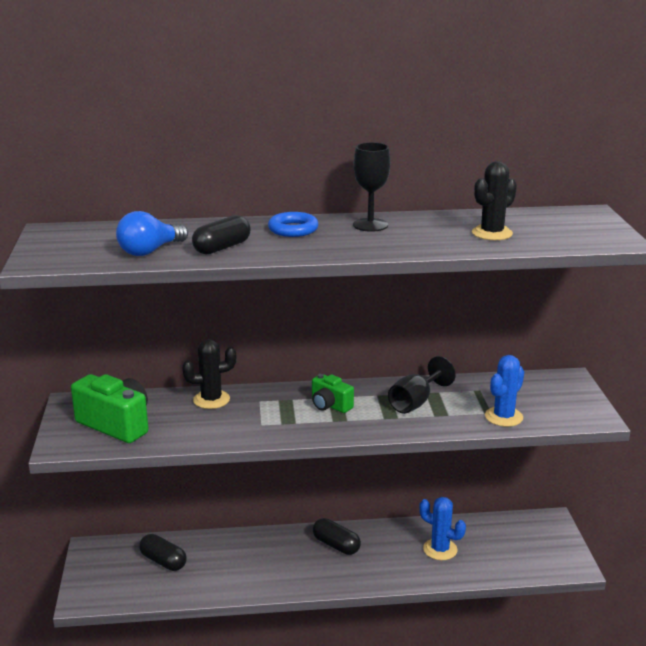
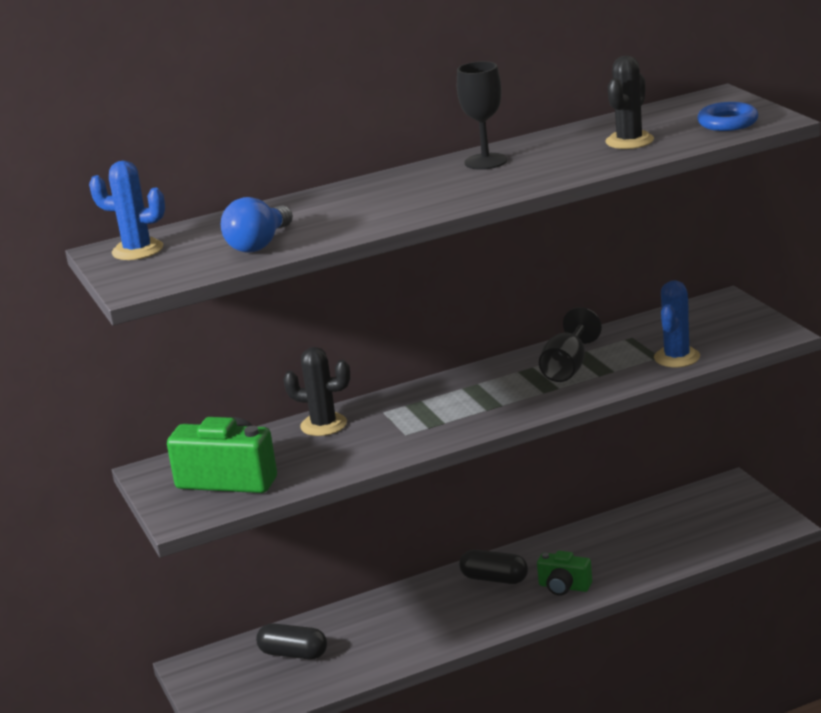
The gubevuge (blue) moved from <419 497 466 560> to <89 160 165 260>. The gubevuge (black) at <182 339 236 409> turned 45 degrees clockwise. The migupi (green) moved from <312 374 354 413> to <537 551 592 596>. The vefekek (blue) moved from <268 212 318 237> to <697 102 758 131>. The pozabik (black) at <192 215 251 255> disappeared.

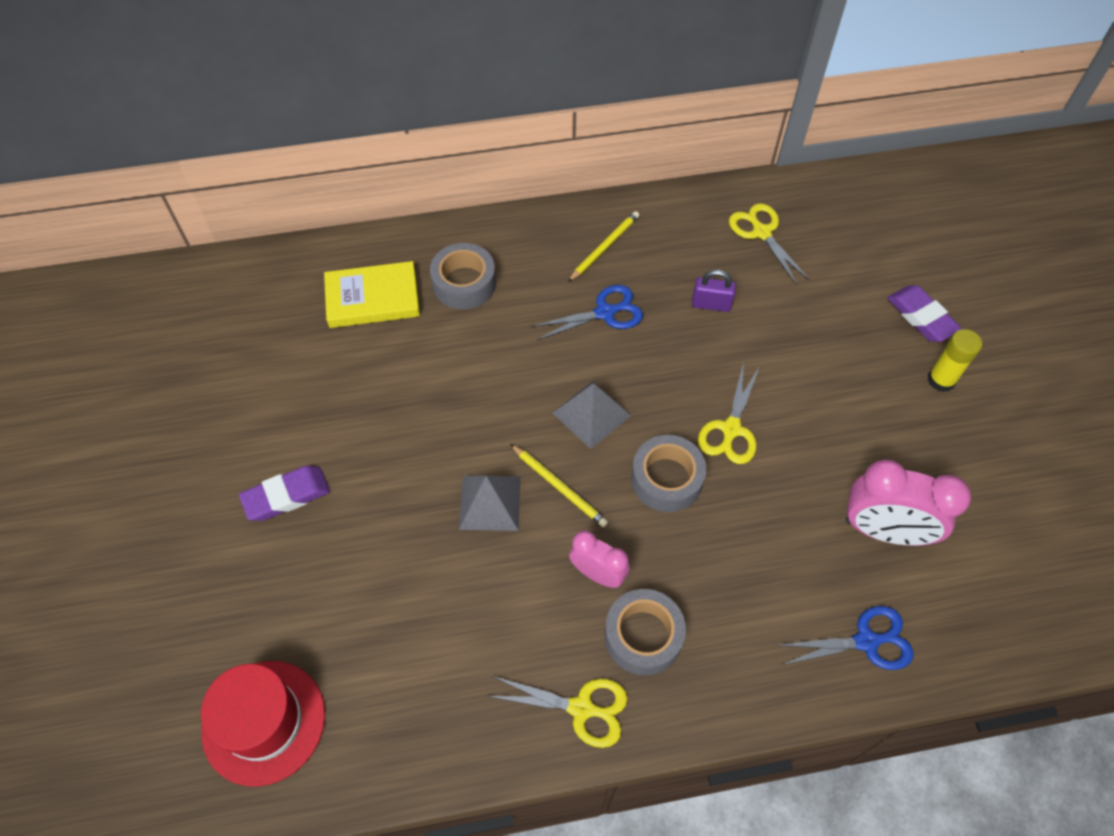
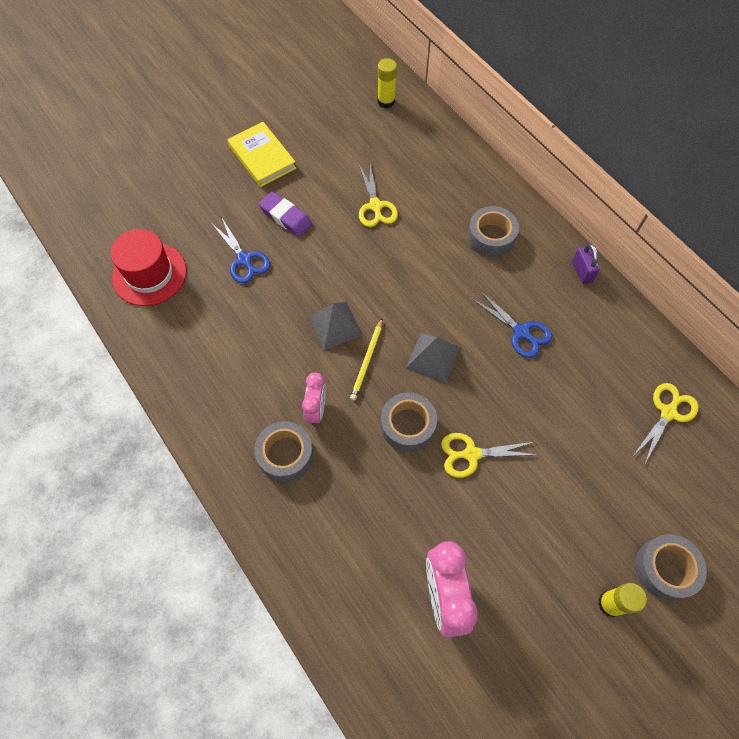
The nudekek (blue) moved from <775 606 914 670> to <211 218 270 283>. The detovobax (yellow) moved from <324 261 420 328> to <227 122 296 187>. The nudekek (yellow) moved from <488 676 628 748> to <359 164 398 227>. The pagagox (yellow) at <377 58 397 108> appeared. The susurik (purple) moved from <692 270 736 312> to <572 244 600 284>. The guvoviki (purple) at <887 285 962 342> was replaced by the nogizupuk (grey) at <635 534 707 600>. The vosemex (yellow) at <568 211 639 282> disappeared.

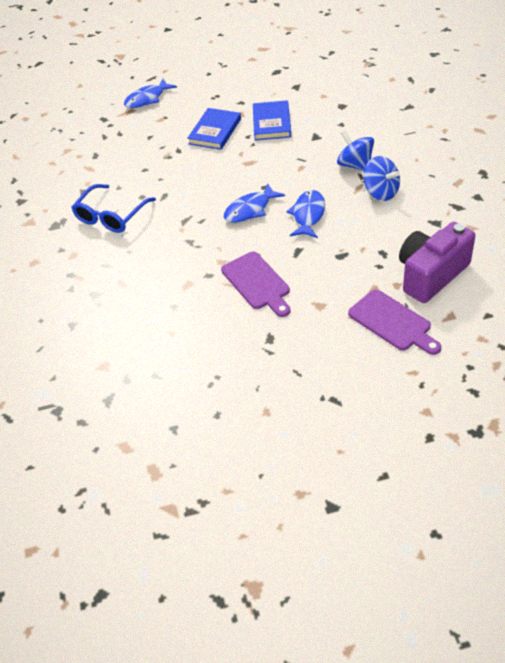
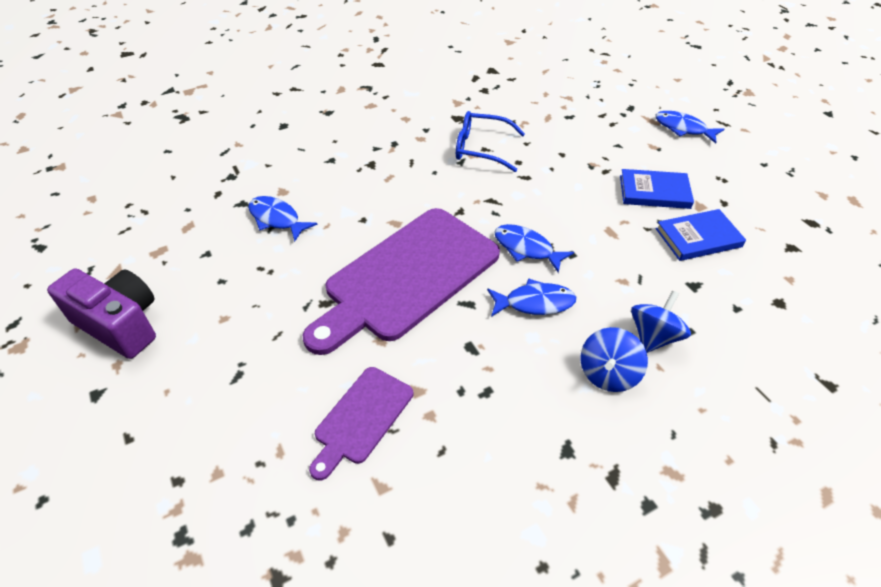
The migupi (purple) moved from <399 222 475 303> to <47 268 156 359>. The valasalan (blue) at <248 196 317 242> appeared. The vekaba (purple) at <221 252 290 317> changed to 2.02 times the size.

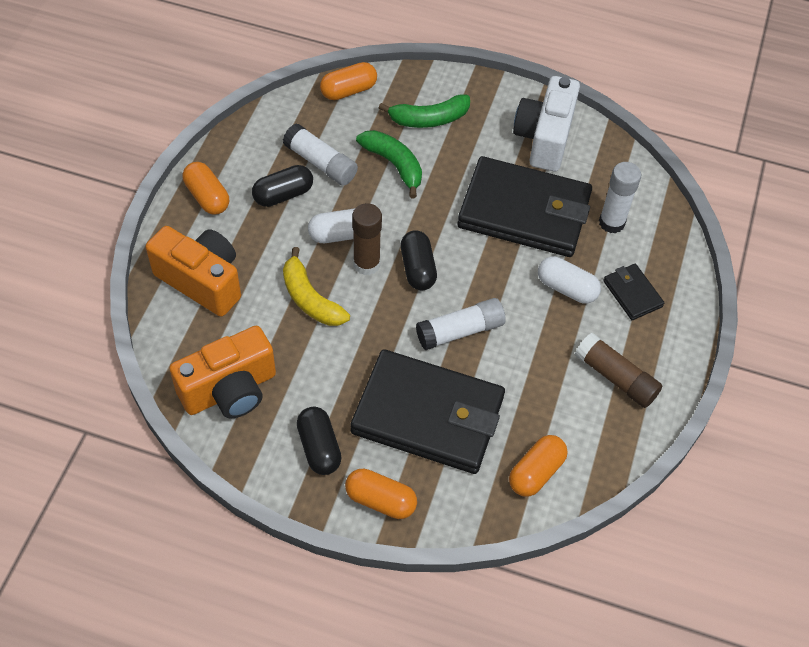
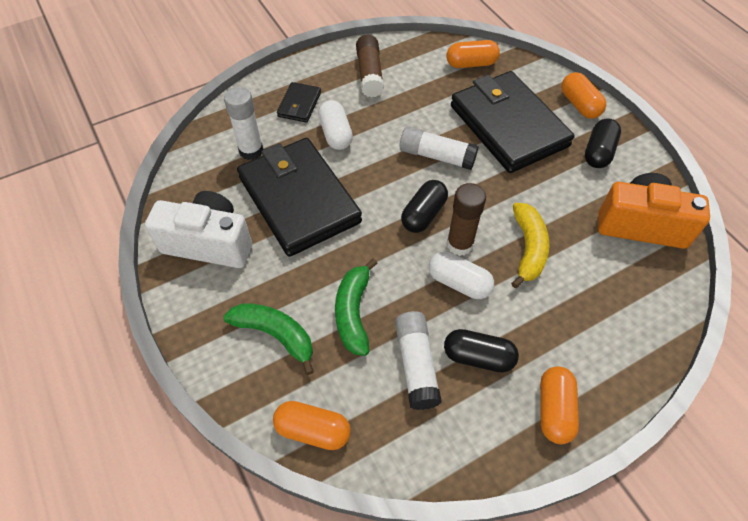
The migupi (white) at <513 76 580 171> turned 135 degrees counterclockwise. The migupi (orange) at <146 226 241 317> disappeared.

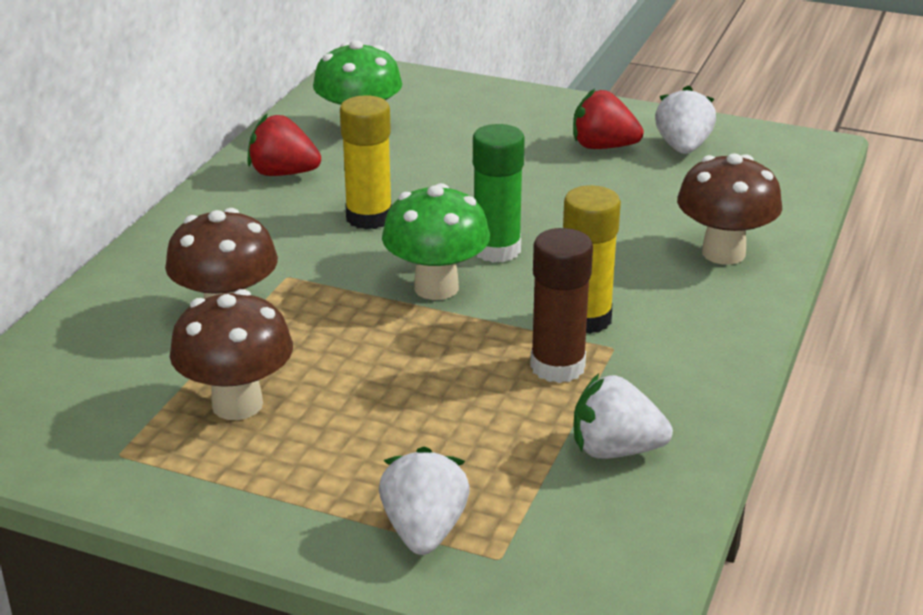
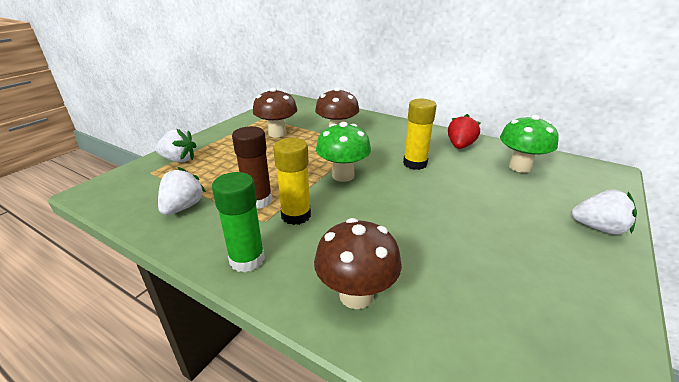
The pagagox (green) moved from <473 124 525 263> to <212 172 265 273>. The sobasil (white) moved from <655 85 716 154> to <571 189 637 235>. The sobasil (red) at <573 89 644 149> disappeared.

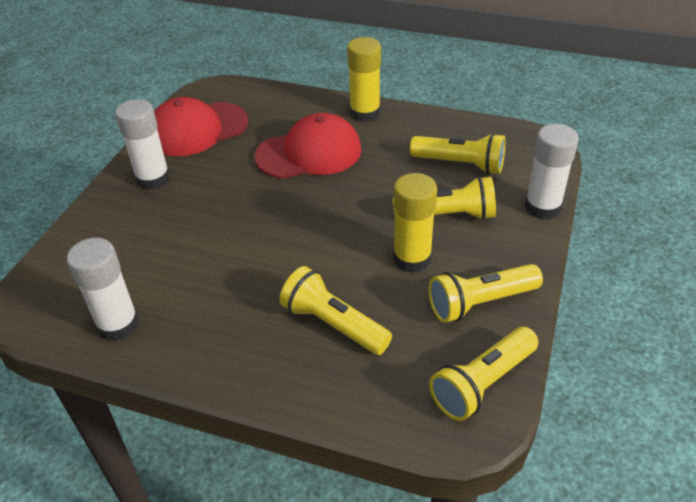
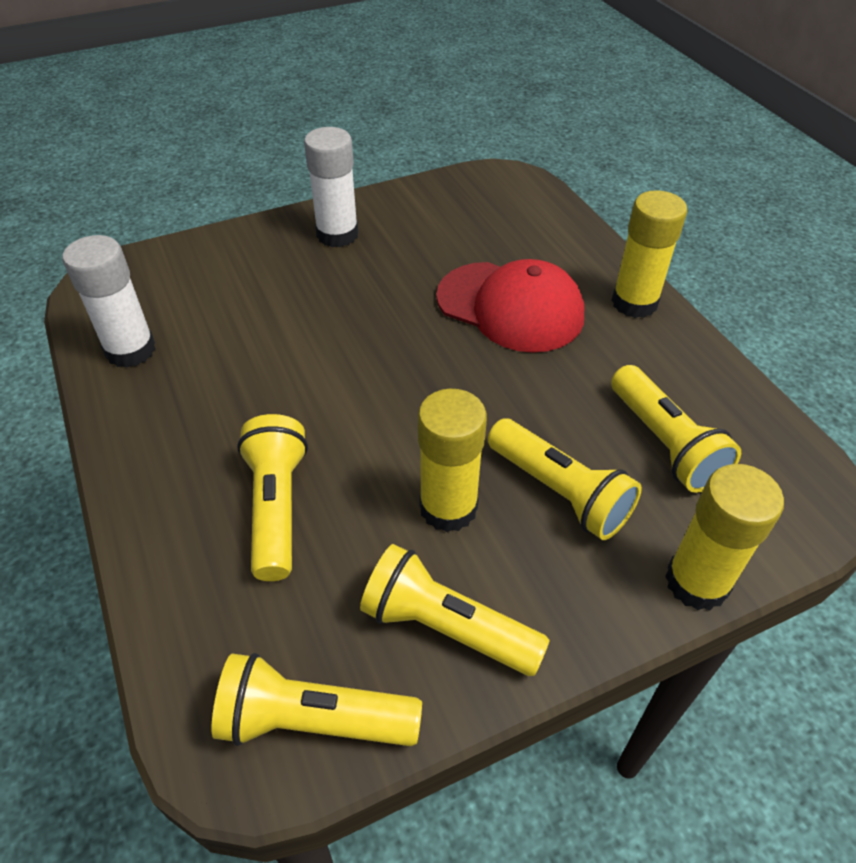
The pagagox (white) at <525 124 579 220> became the pagagox (yellow) at <665 464 784 610>. The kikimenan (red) at <154 97 248 156> disappeared.

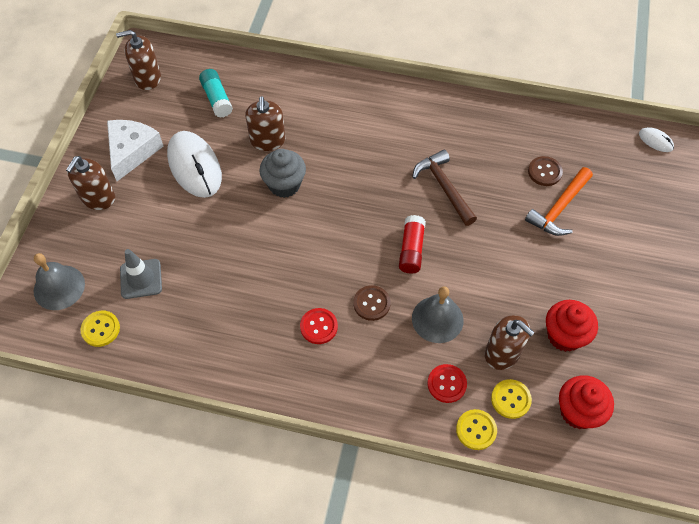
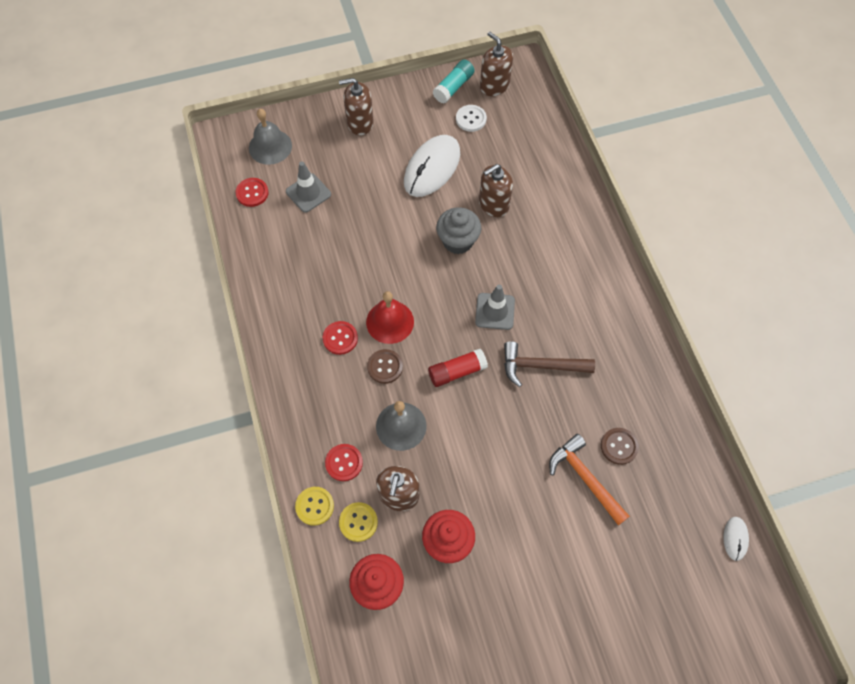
The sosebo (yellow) at <81 311 120 347> became the sosebo (red) at <236 178 268 207>. The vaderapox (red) at <366 291 414 344> appeared. The pagagox (turquoise) moved from <199 69 233 118> to <433 60 475 103>. The sosebo (white) at <456 105 487 132> appeared. The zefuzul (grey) at <475 285 515 330> appeared. The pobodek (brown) at <412 150 477 226> turned 120 degrees counterclockwise. The pobodek (orange) at <525 167 593 236> turned 45 degrees clockwise. The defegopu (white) at <107 120 164 181> disappeared.

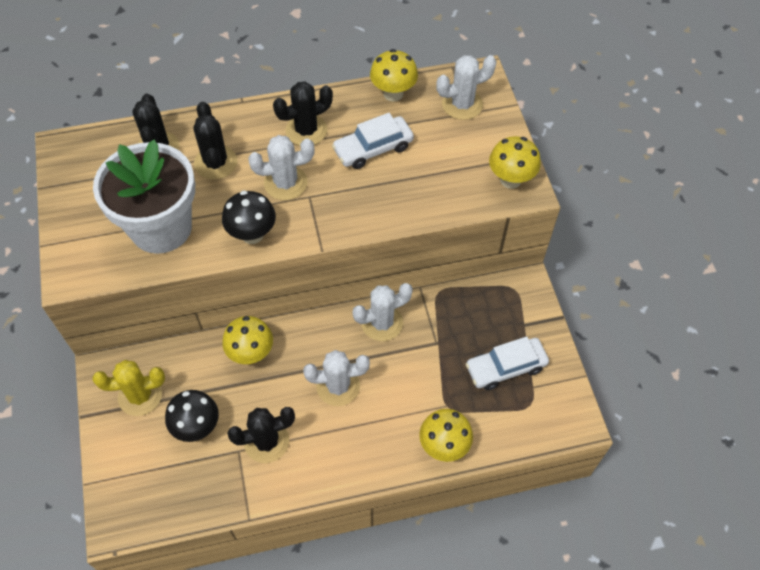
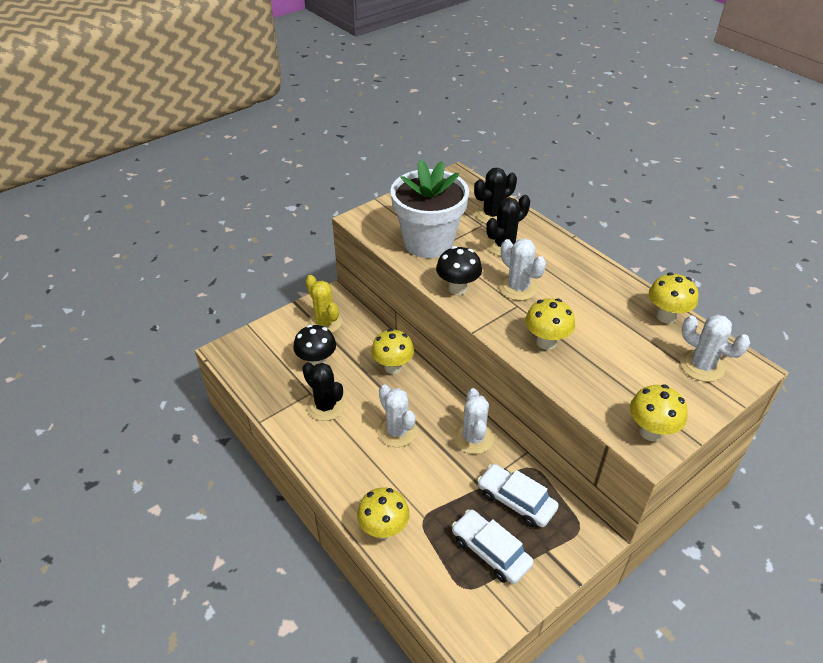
The gubevuge (white) at <352 283 413 341> turned 45 degrees clockwise. The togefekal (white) moved from <332 113 414 169> to <477 464 559 527>. The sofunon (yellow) at <525 298 575 350> appeared. The gubevuge (black) at <273 81 333 146> disappeared.

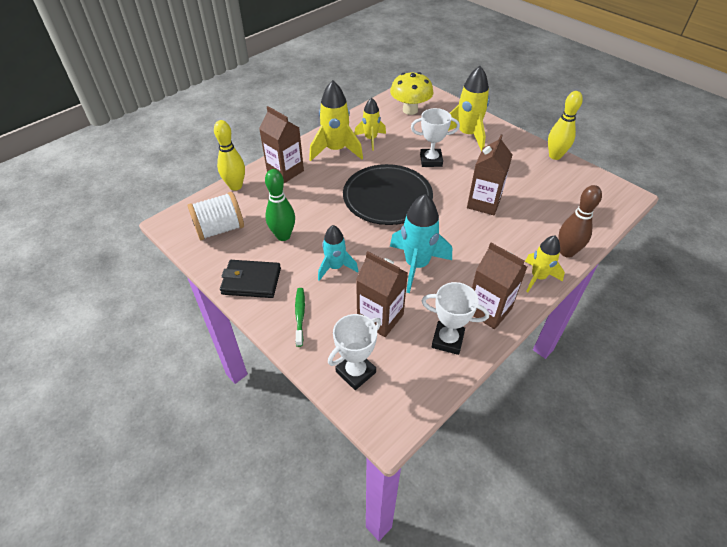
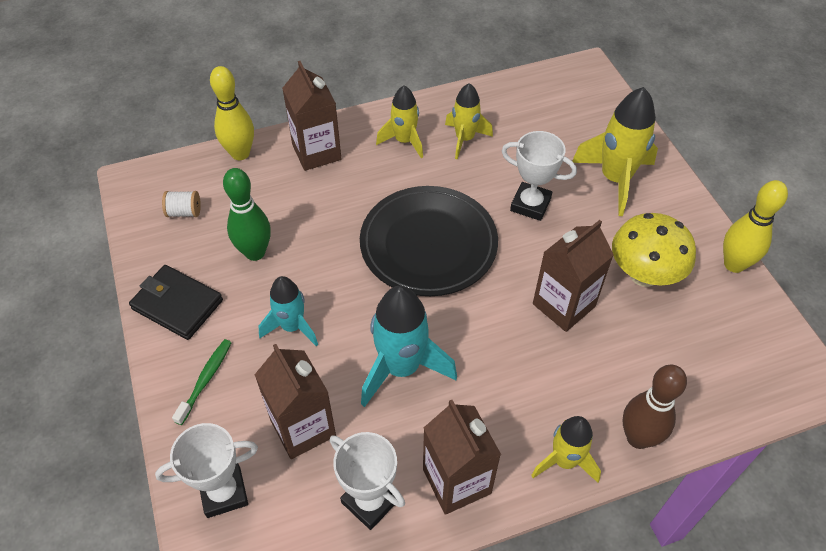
The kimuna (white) at <188 192 244 241> changed to 0.50 times the size. The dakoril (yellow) at <309 80 363 161> changed to 0.63 times the size. The sofunon (yellow) moved from <390 72 433 115> to <612 213 696 287>.

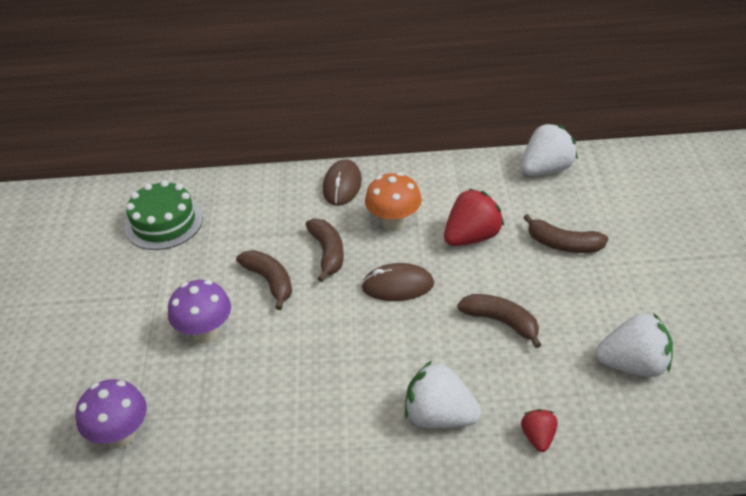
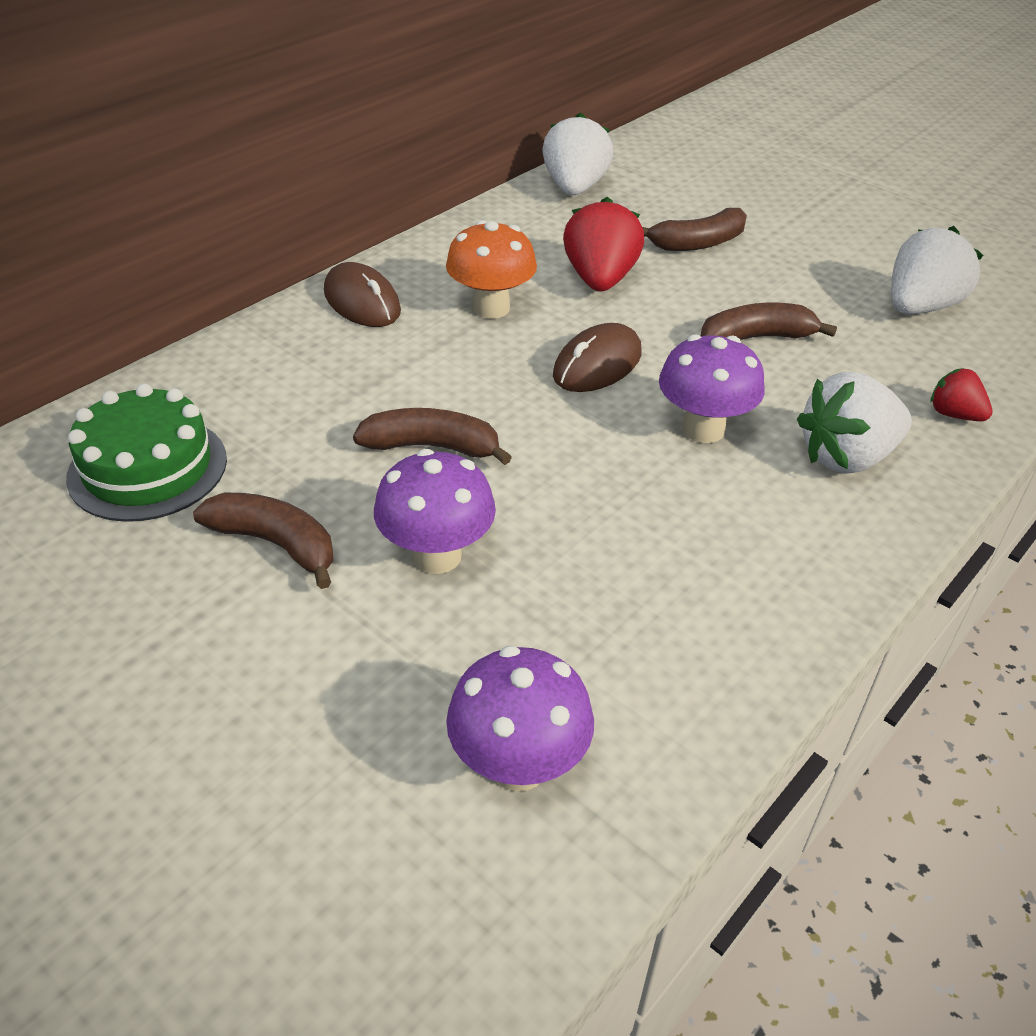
The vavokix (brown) moved from <305 219 344 282> to <193 493 334 589>. The sofunon (purple) at <659 334 765 443> appeared.

